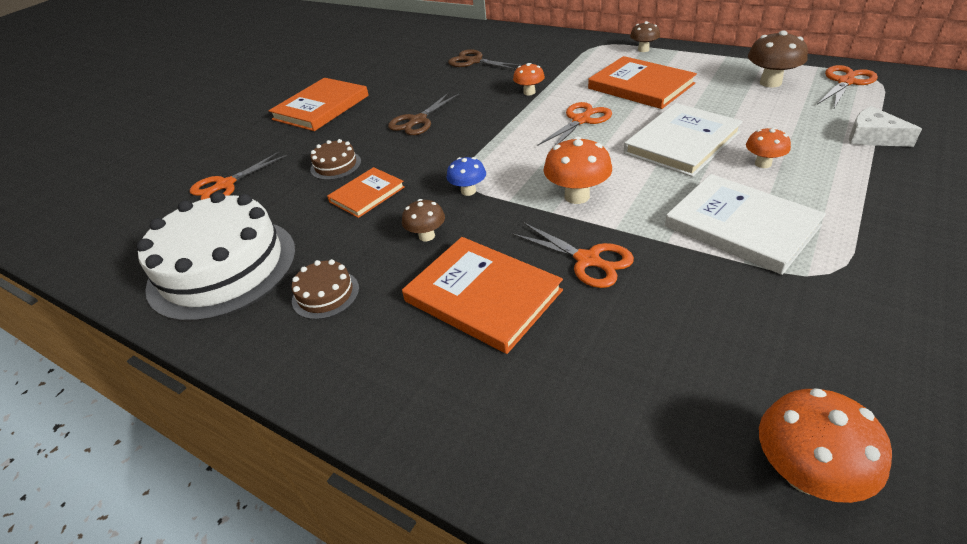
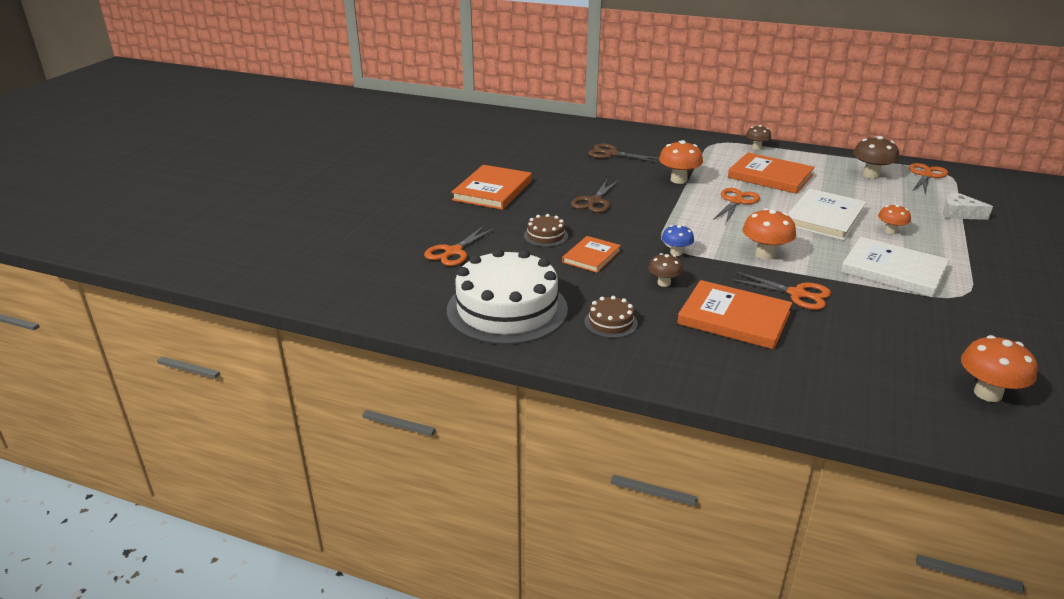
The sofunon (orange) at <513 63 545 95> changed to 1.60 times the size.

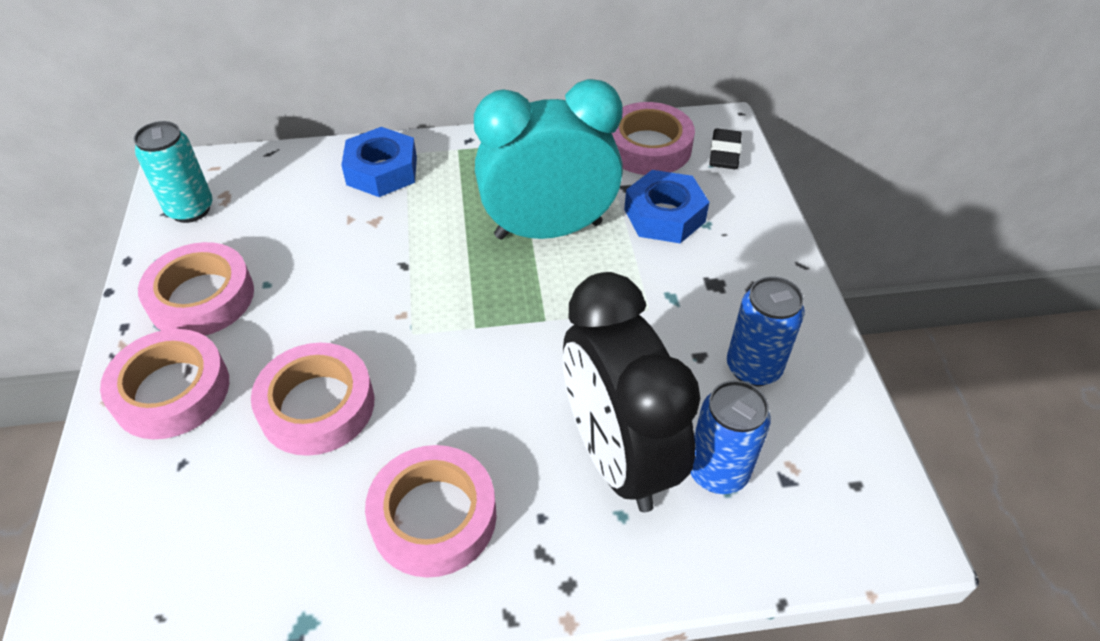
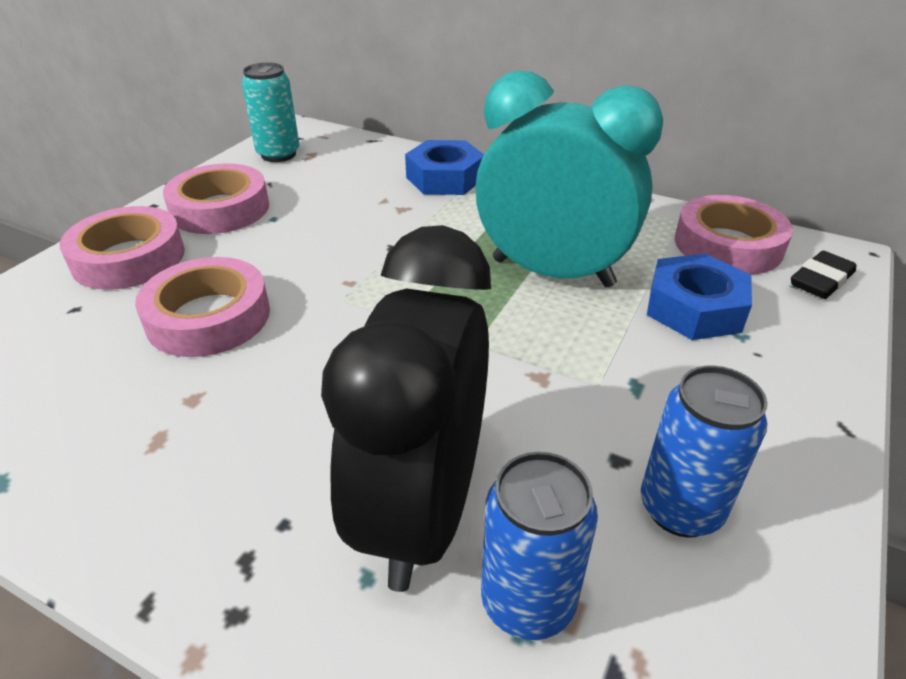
The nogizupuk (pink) at <365 445 497 578> disappeared.

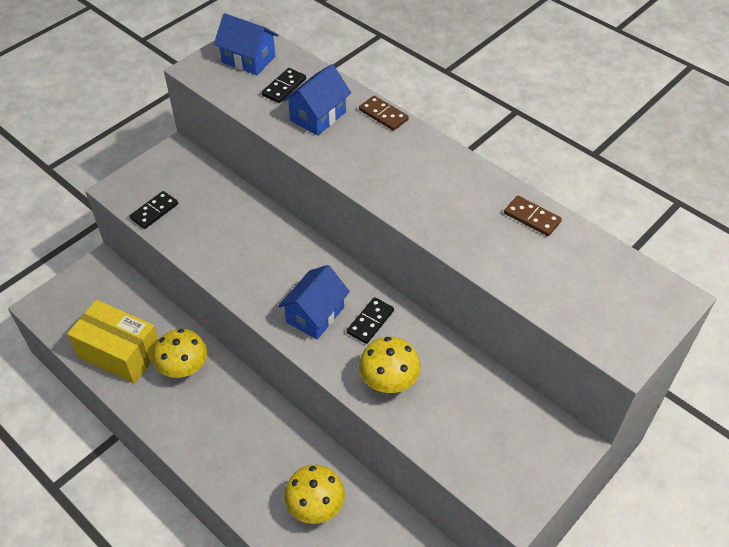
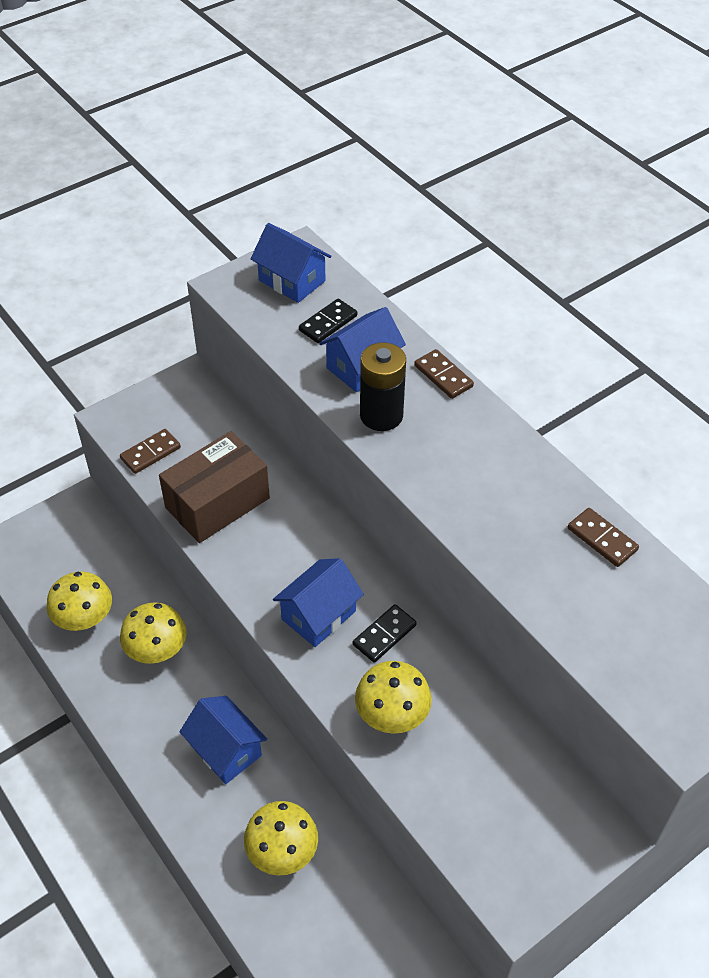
The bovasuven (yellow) at <67 300 158 384> was replaced by the sofunon (yellow) at <47 572 112 631>. The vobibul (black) at <130 191 178 229> became the vobibul (brown) at <120 429 181 474>. The bovasuven (brown) at <159 431 270 543> appeared. The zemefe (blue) at <180 696 267 784> appeared. The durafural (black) at <360 342 406 431> appeared.

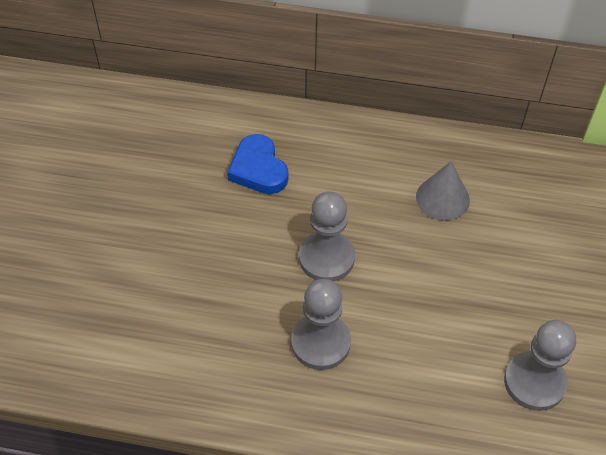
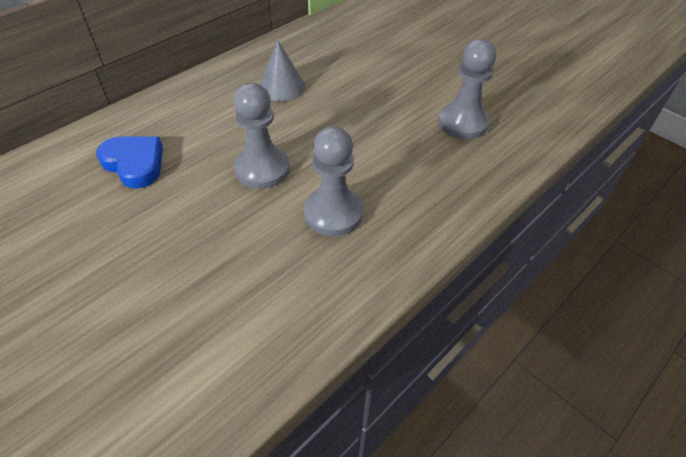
The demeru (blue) at <227 134 288 194> turned 150 degrees counterclockwise.

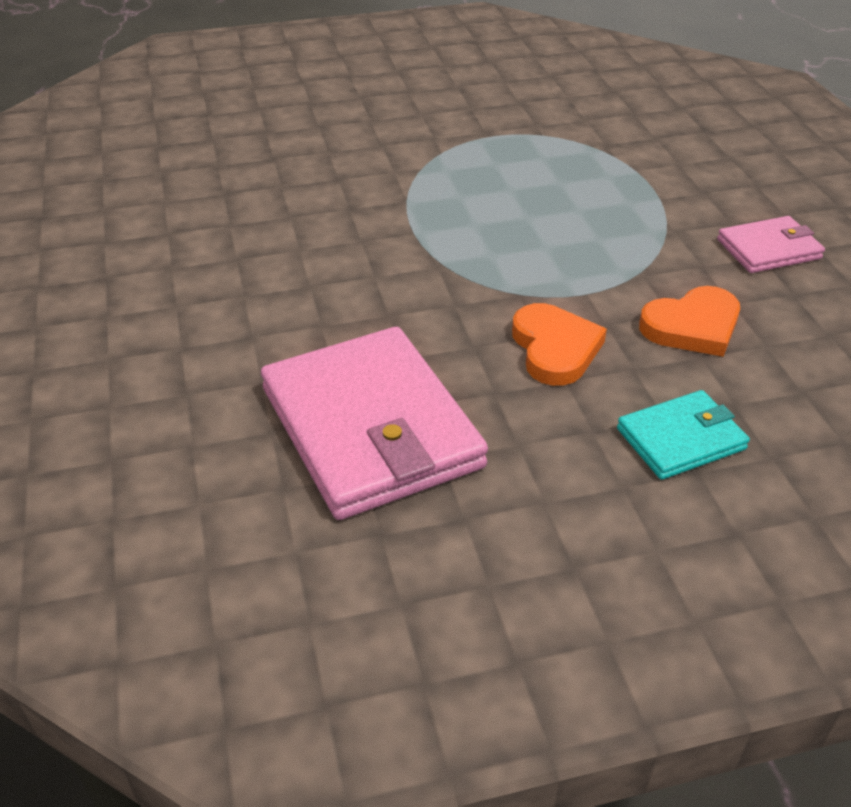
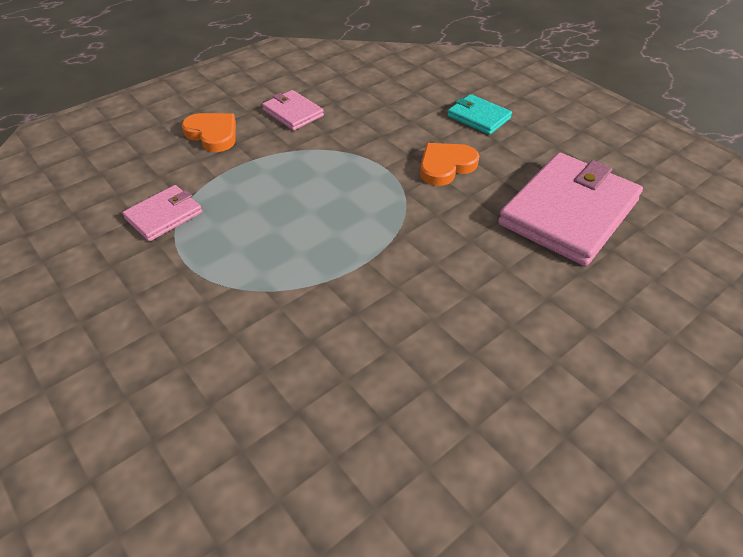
The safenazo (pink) at <122 185 202 241> appeared. The demeru (orange) moved from <639 286 740 357> to <182 113 236 152>.

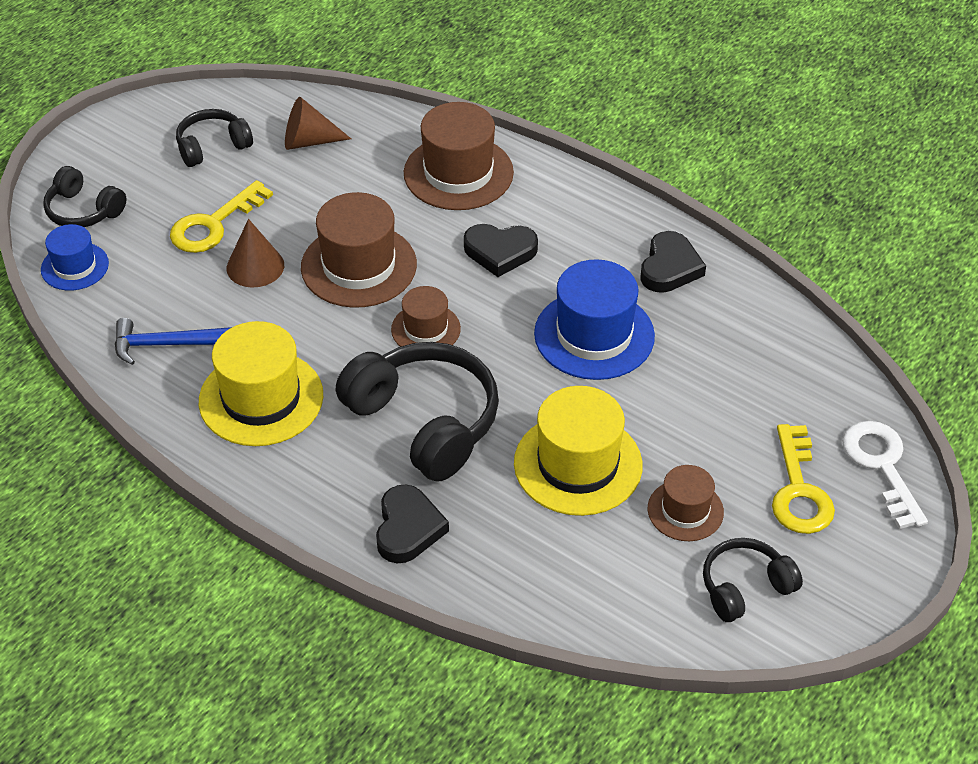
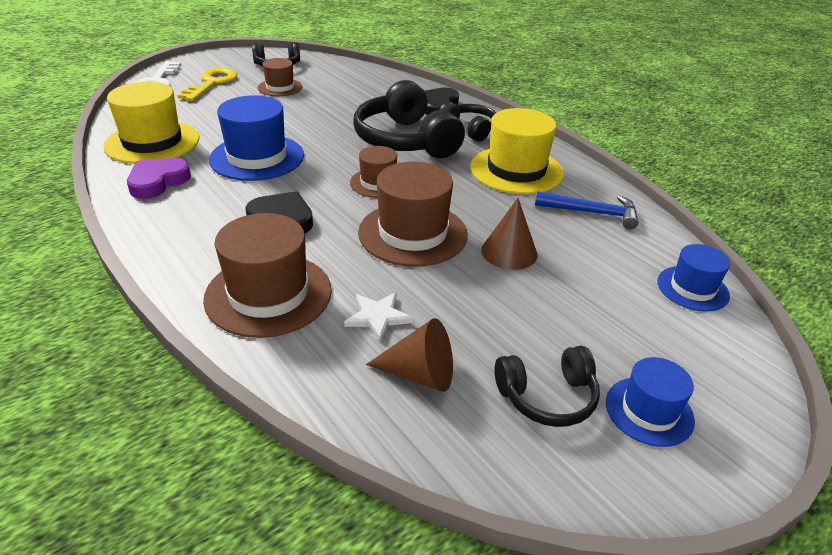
The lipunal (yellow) moved from <514 386 643 516> to <103 82 199 164>. The demeru (black) at <640 231 706 293> became the demeru (purple) at <127 158 191 199>. The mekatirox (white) at <344 292 413 342> appeared. The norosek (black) moved from <43 166 126 227> to <439 102 496 142>. The lipunal (blue) at <606 357 695 447> appeared. The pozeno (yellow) at <170 180 273 253> disappeared.

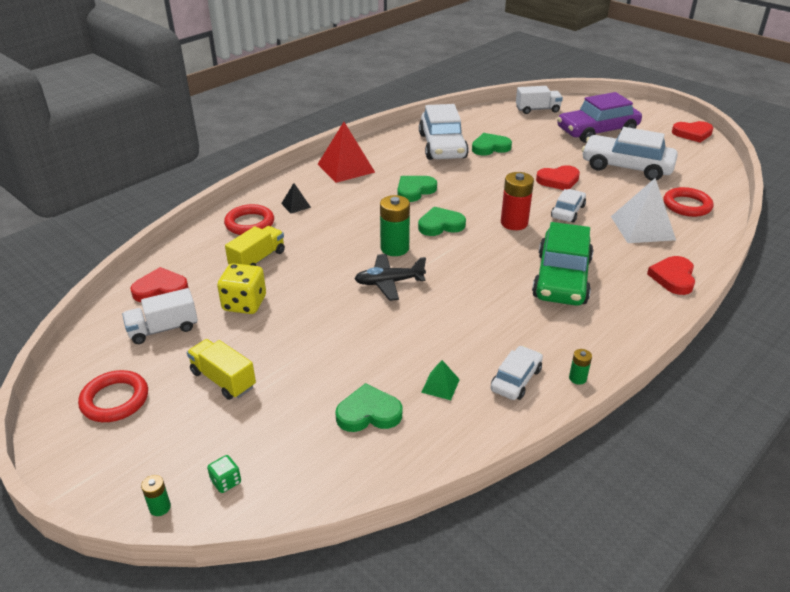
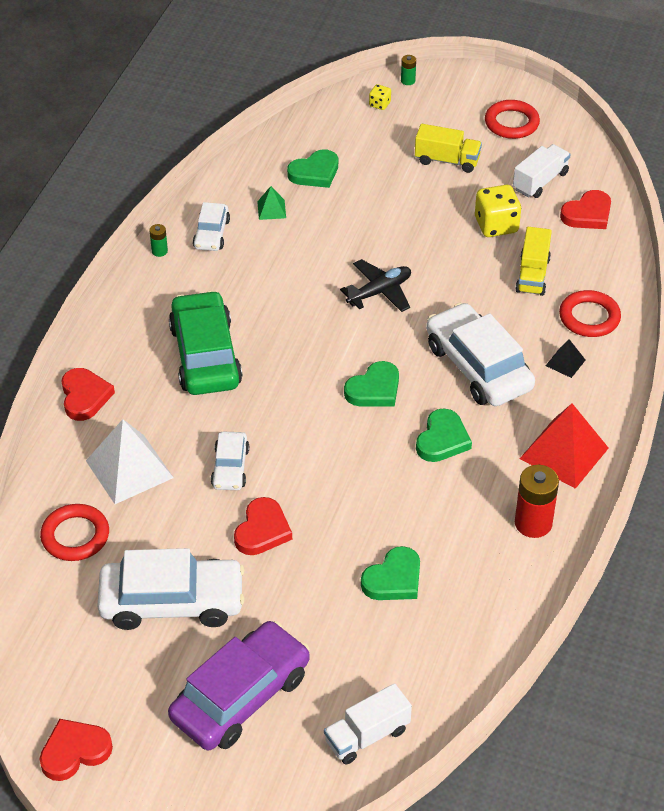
The demeru (red) at <536 165 580 190> turned 150 degrees clockwise. The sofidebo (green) at <207 455 241 493> became the sofidebo (yellow) at <369 84 391 110>. The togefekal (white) moved from <419 104 469 160> to <426 303 535 406>. The durafural (red) moved from <501 172 534 230> to <515 465 559 538>. The durafural (green) at <380 195 410 256> disappeared.

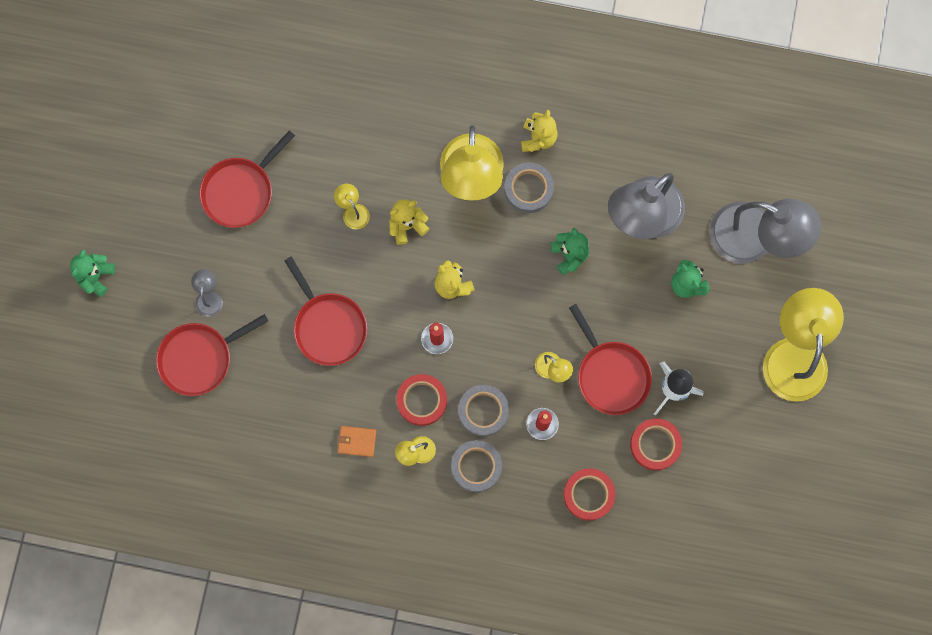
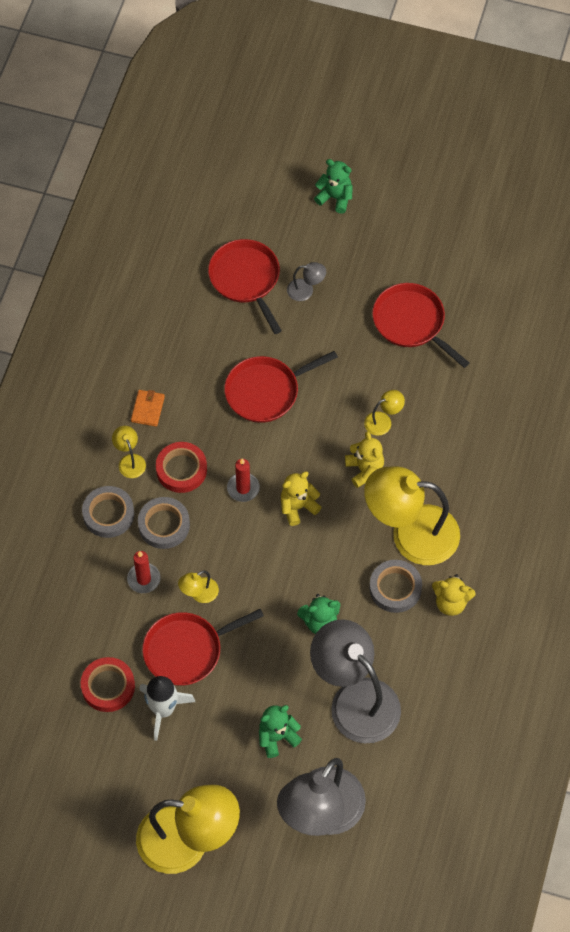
The nogizupuk (red) at <563 468 616 521> disappeared.

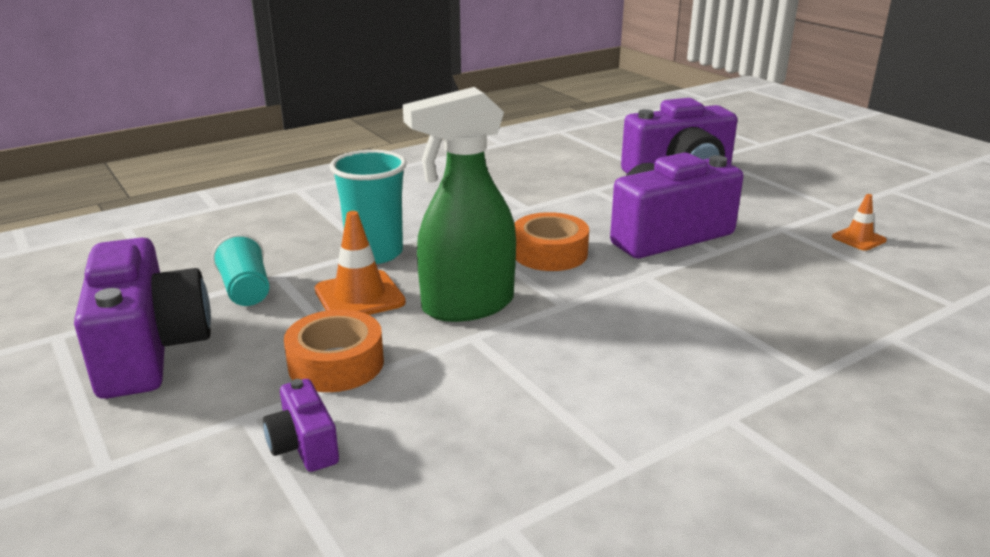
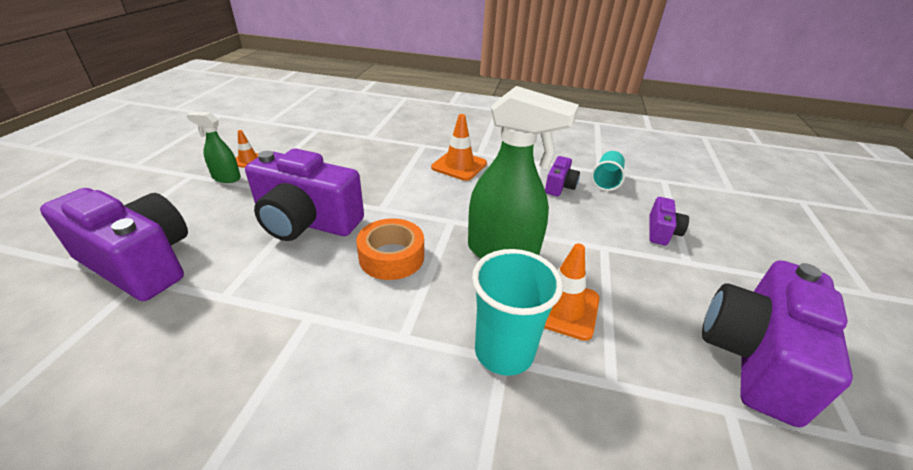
The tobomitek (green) at <187 112 241 183> appeared. The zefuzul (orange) at <431 114 487 181> appeared. The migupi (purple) at <545 156 580 196> appeared. The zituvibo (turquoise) moved from <212 234 269 306> to <591 151 625 191>. The nogizupuk (orange) at <284 309 384 392> disappeared.

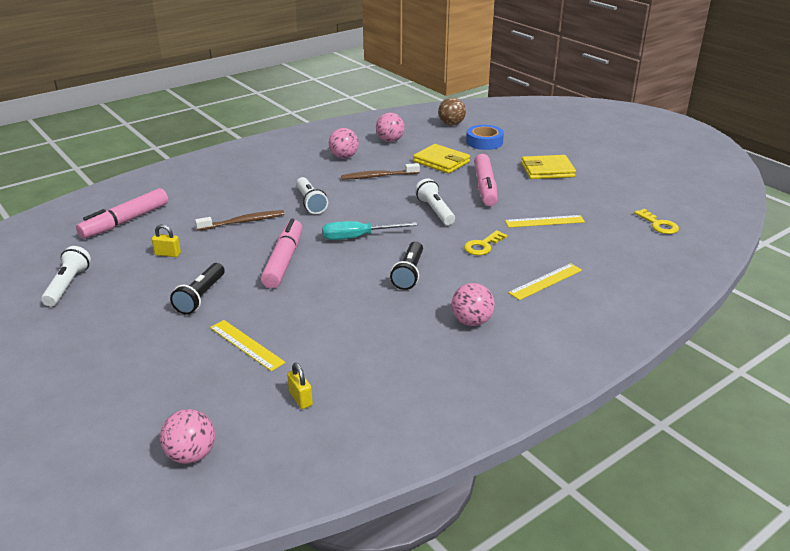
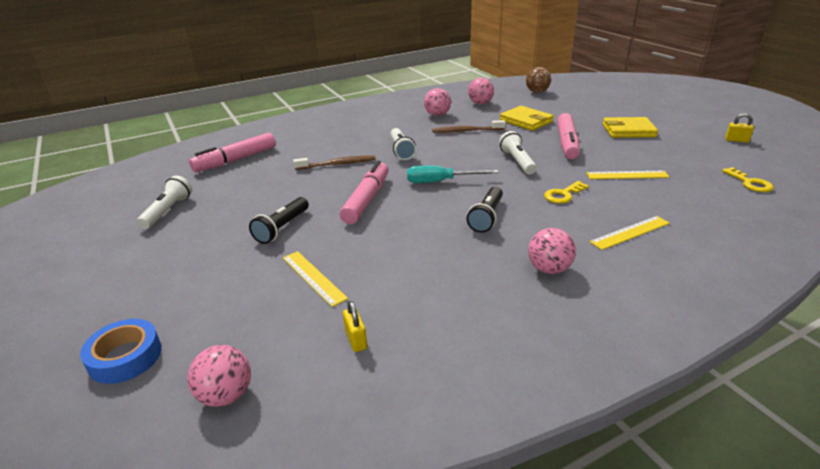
The nogizupuk (blue) moved from <466 125 504 150> to <80 319 162 384>. The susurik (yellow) moved from <152 224 181 257> to <725 113 754 143>.

